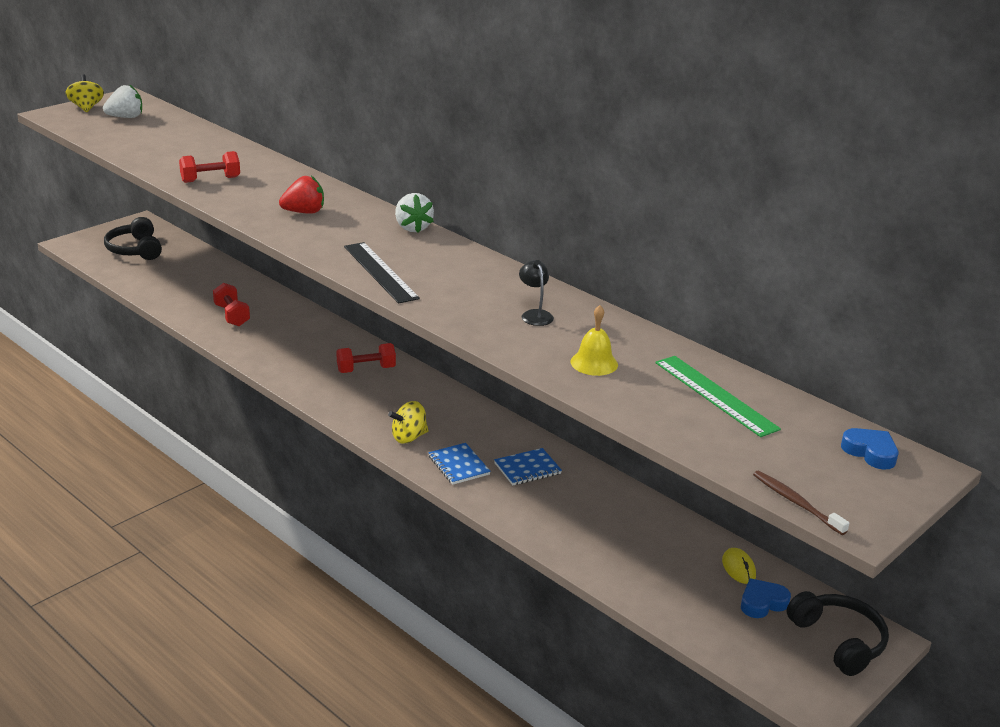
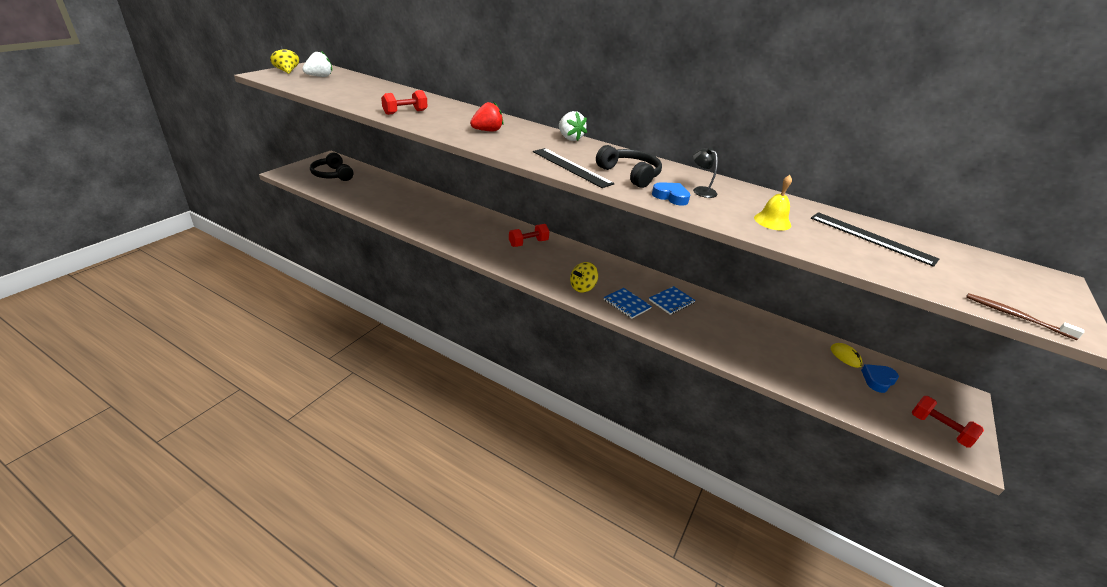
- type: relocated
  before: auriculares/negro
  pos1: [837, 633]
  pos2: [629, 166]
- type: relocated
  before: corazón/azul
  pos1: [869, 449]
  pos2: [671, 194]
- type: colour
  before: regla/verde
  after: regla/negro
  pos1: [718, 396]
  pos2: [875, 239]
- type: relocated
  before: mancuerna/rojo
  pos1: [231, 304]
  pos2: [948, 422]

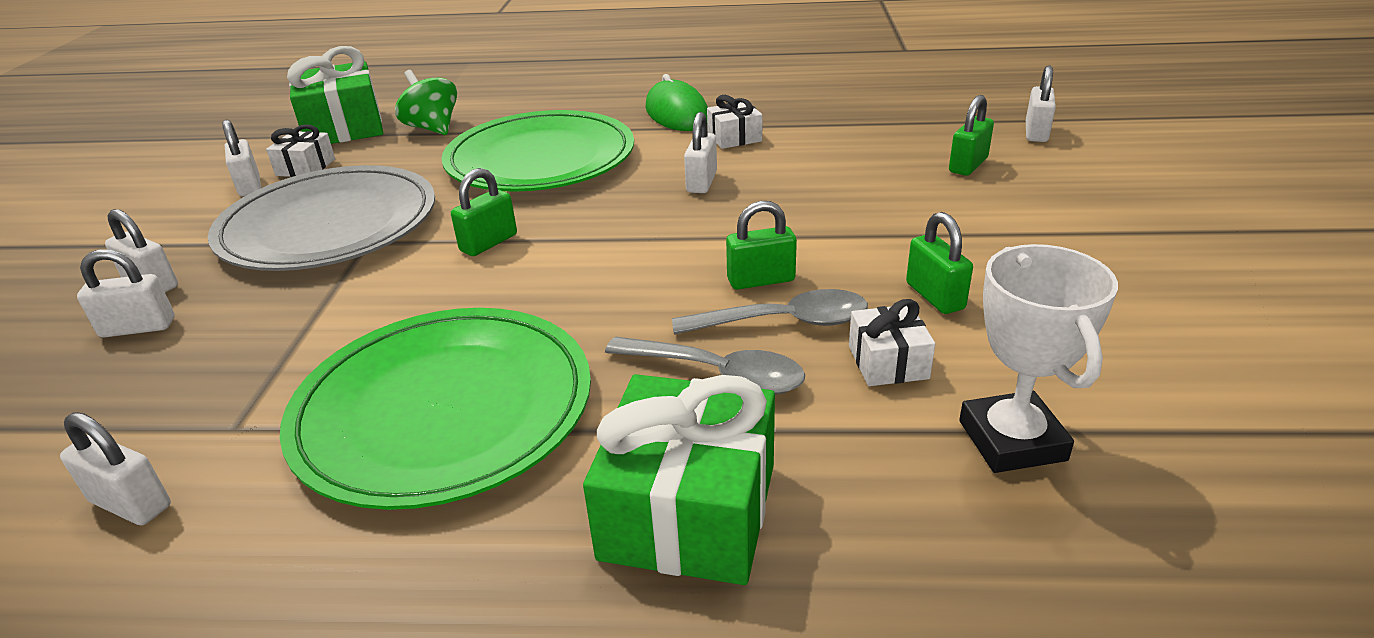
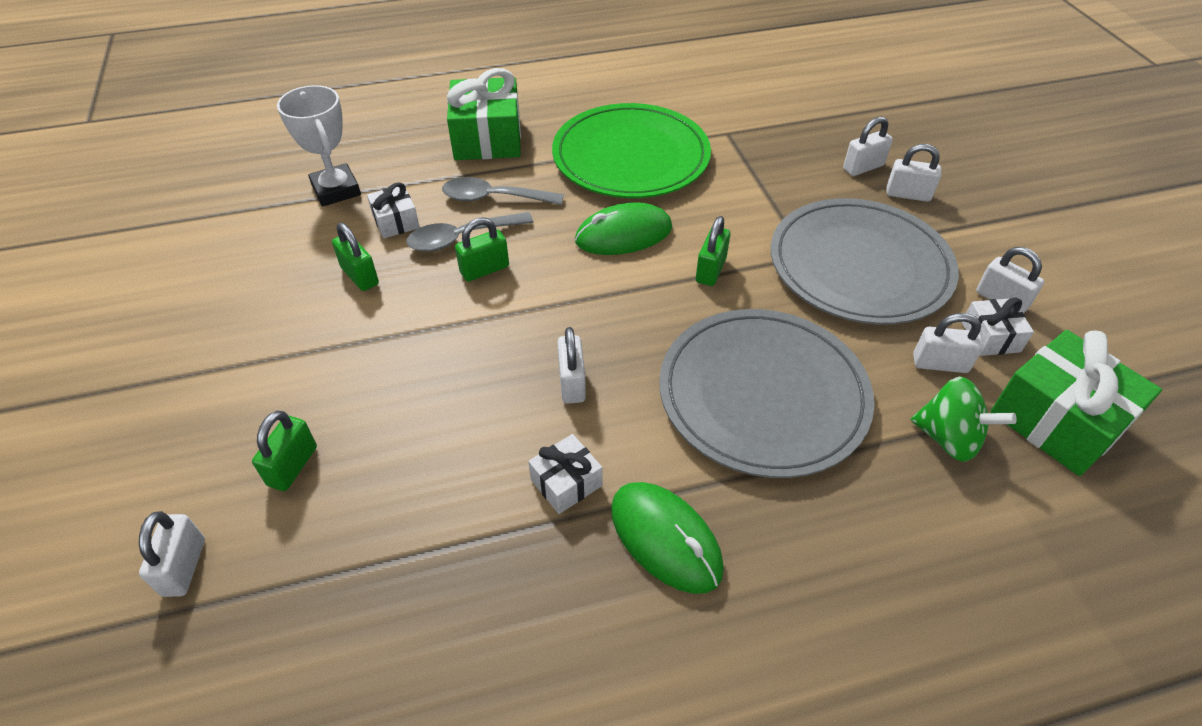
- type: appeared
  after: ratón/verde
  pos2: [623, 228]
- type: colour
  before: plato/verde
  after: plato/gris
  pos1: [537, 151]
  pos2: [766, 393]
- type: relocated
  before: candado/blanco
  pos1: [115, 469]
  pos2: [948, 343]

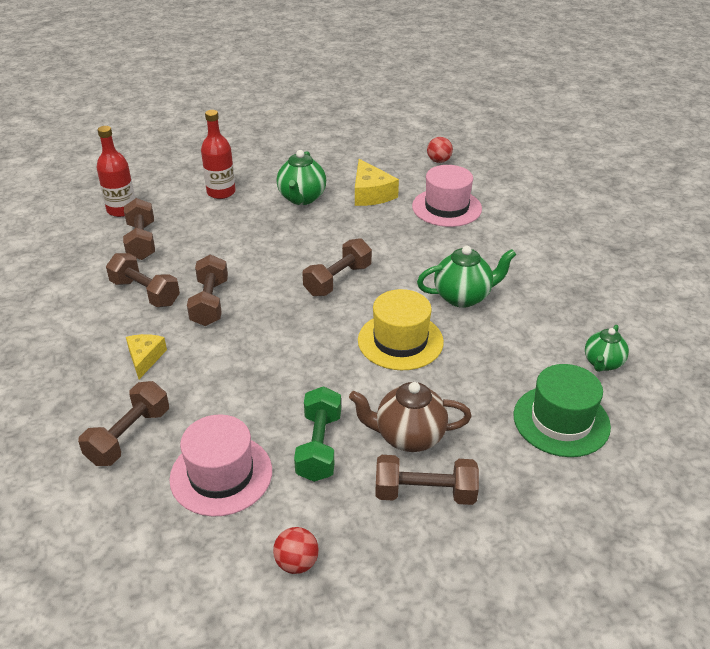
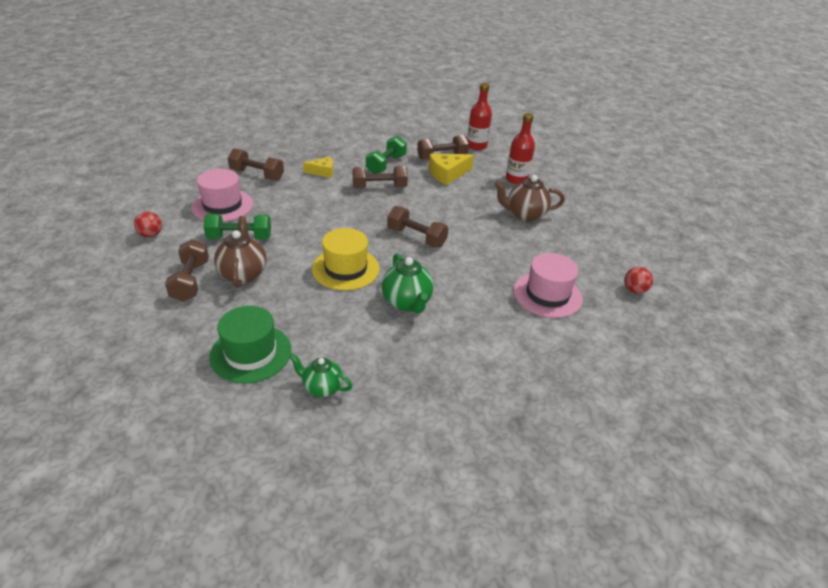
- type: colour
  before: mancuerna/marrón
  after: mancuerna/verde
  pos1: [143, 280]
  pos2: [386, 155]
- type: relocated
  before: queso/amarillo
  pos1: [377, 182]
  pos2: [451, 169]
- type: colour
  before: tetera/verde
  after: tetera/marrón
  pos1: [301, 177]
  pos2: [529, 198]

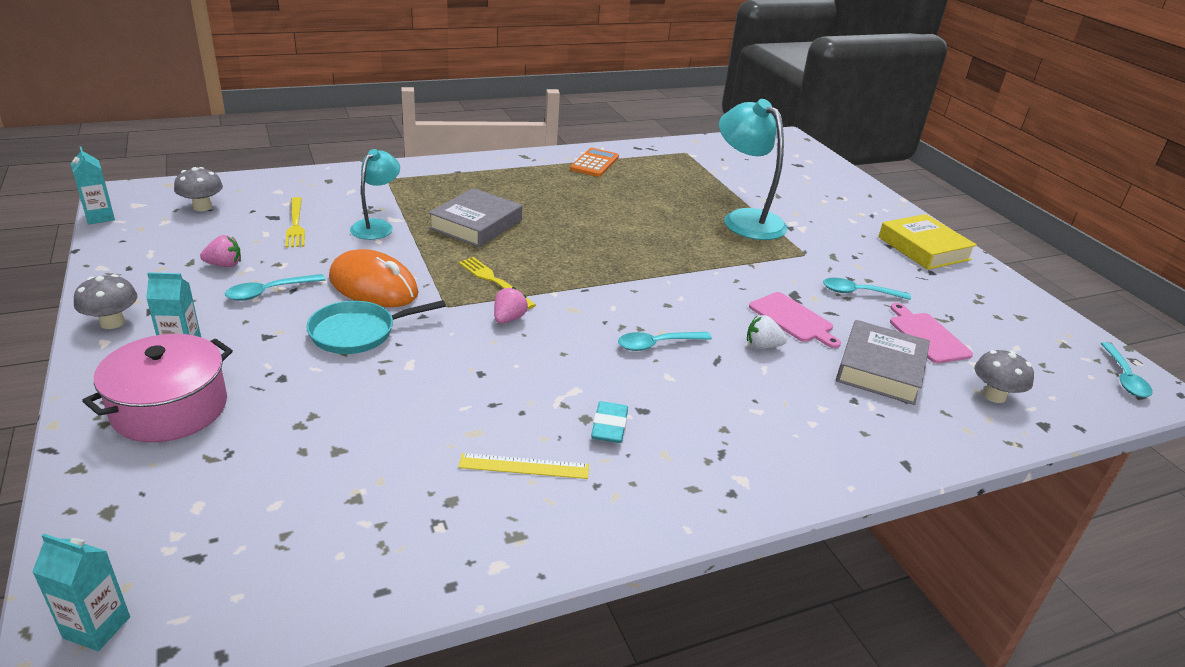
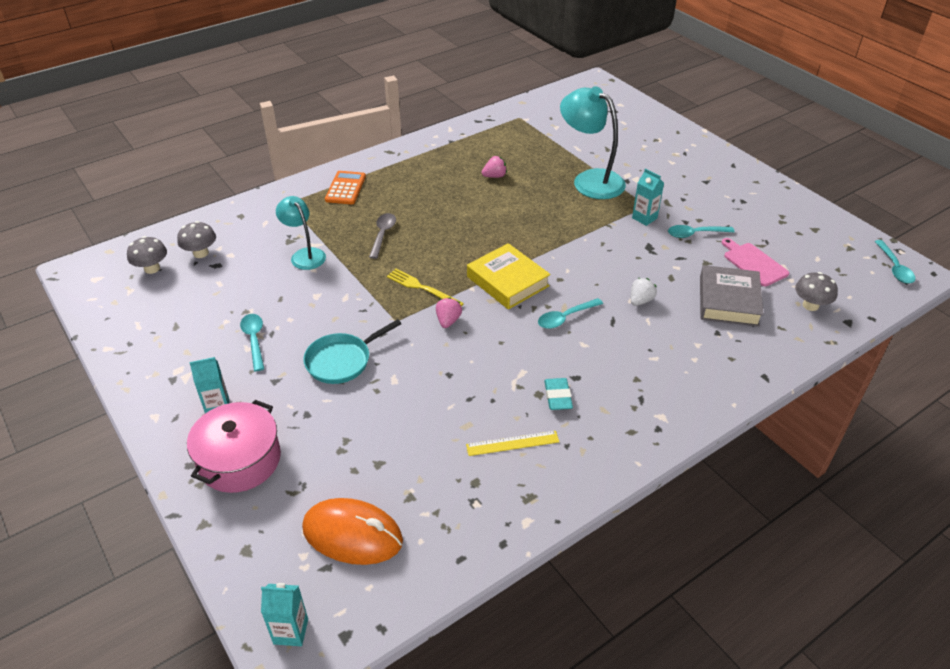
- type: relocated
  before: seta/gris
  pos1: [106, 301]
  pos2: [196, 239]
- type: spun
  before: cuchara/turquesa
  pos1: [275, 287]
  pos2: [252, 342]
  turn: 120
- type: spun
  before: lámpara/turquesa
  pos1: [375, 194]
  pos2: [301, 233]
  turn: -45
- type: relocated
  before: ratón/naranja
  pos1: [374, 278]
  pos2: [352, 531]
- type: relocated
  before: calculadora/naranja
  pos1: [594, 162]
  pos2: [345, 187]
- type: exchanged
  before: libro/gris
  after: cuchara/gris
  pos1: [475, 217]
  pos2: [382, 236]
- type: relocated
  before: libro/amarillo
  pos1: [927, 242]
  pos2: [509, 276]
- type: relocated
  before: fresa/rosa
  pos1: [220, 251]
  pos2: [494, 167]
- type: spun
  before: fresa/blanco
  pos1: [767, 332]
  pos2: [644, 292]
  turn: 135
- type: relocated
  before: cartón de leche/turquesa
  pos1: [93, 185]
  pos2: [648, 197]
- type: missing
  before: tenedor/amarillo
  pos1: [295, 222]
- type: missing
  before: tabla de cortar/rosa
  pos1: [795, 320]

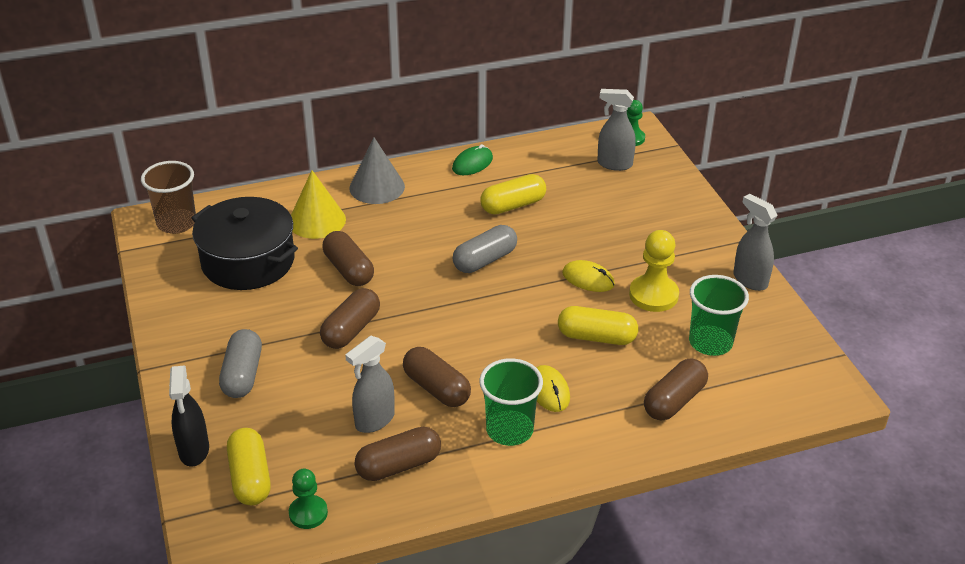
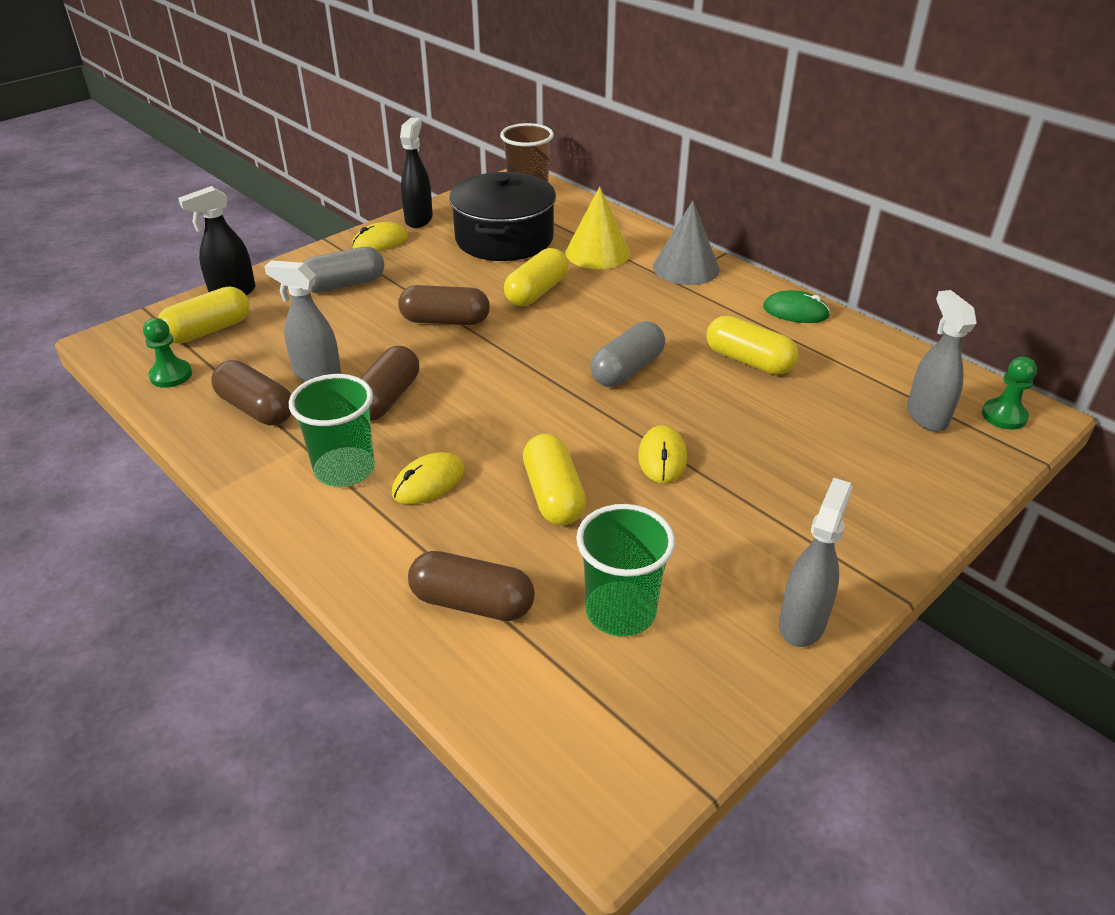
- type: appeared
  after: ratón/amarillo
  pos2: [380, 236]
- type: appeared
  after: pulverizador/negro
  pos2: [416, 173]
- type: colour
  before: cápsula/marrón
  after: cápsula/amarillo
  pos1: [348, 258]
  pos2: [536, 277]
- type: spun
  before: cápsula/gris
  pos1: [485, 249]
  pos2: [627, 354]
  turn: -75
- type: missing
  before: peón/amarillo
  pos1: [654, 271]

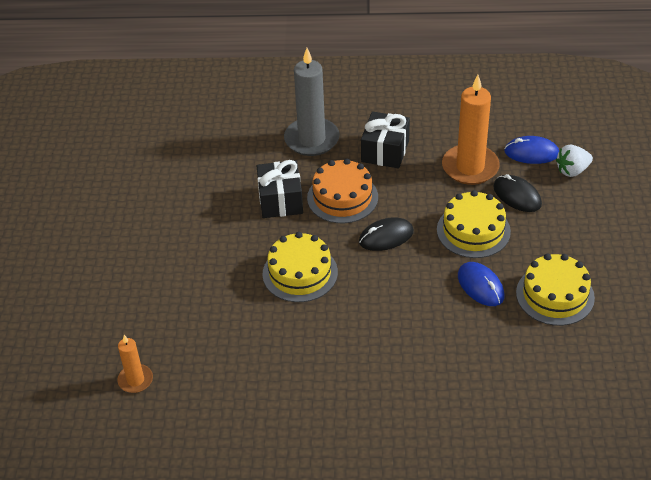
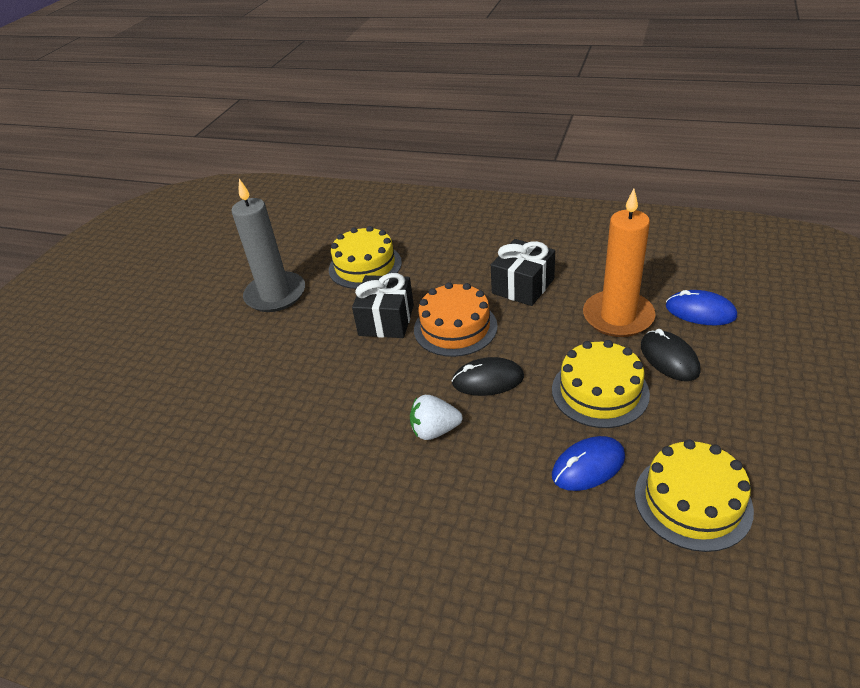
- type: relocated
  before: vela/gris
  pos1: [311, 102]
  pos2: [268, 245]
- type: relocated
  before: tarta/amarillo
  pos1: [300, 267]
  pos2: [365, 257]
- type: relocated
  before: fresa/blanco
  pos1: [574, 161]
  pos2: [436, 417]
- type: spun
  before: ratón/azul
  pos1: [481, 284]
  pos2: [588, 463]
  turn: 75
- type: missing
  before: vela/naranja
  pos1: [135, 364]

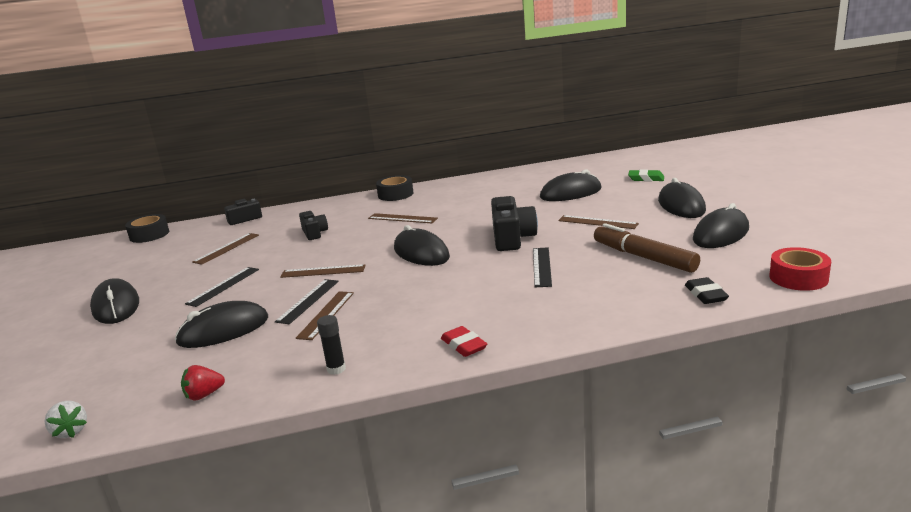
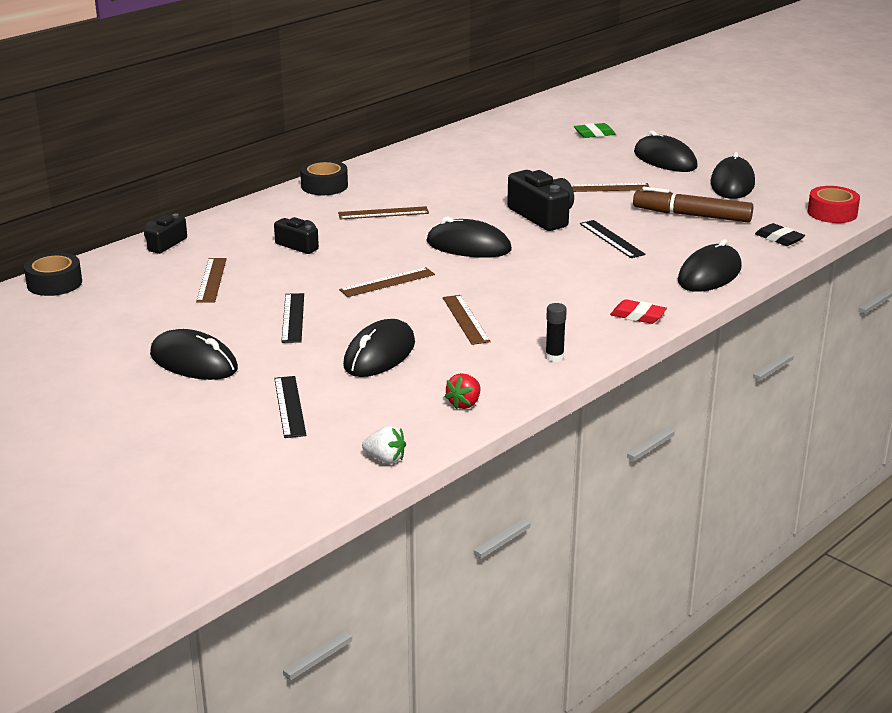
- type: relocated
  before: regla/negro
  pos1: [307, 301]
  pos2: [290, 407]
- type: relocated
  before: ratón/negro
  pos1: [570, 185]
  pos2: [710, 265]

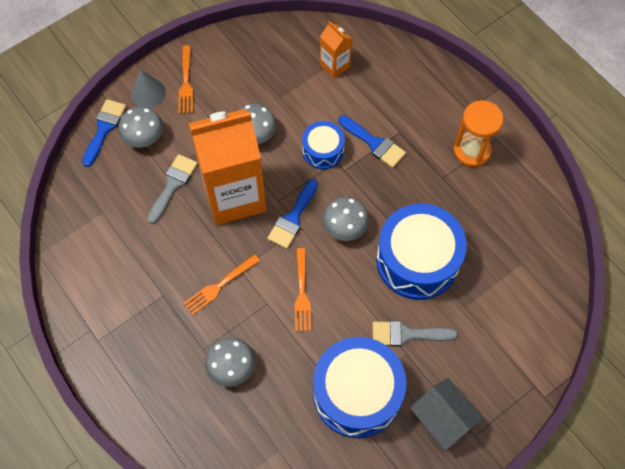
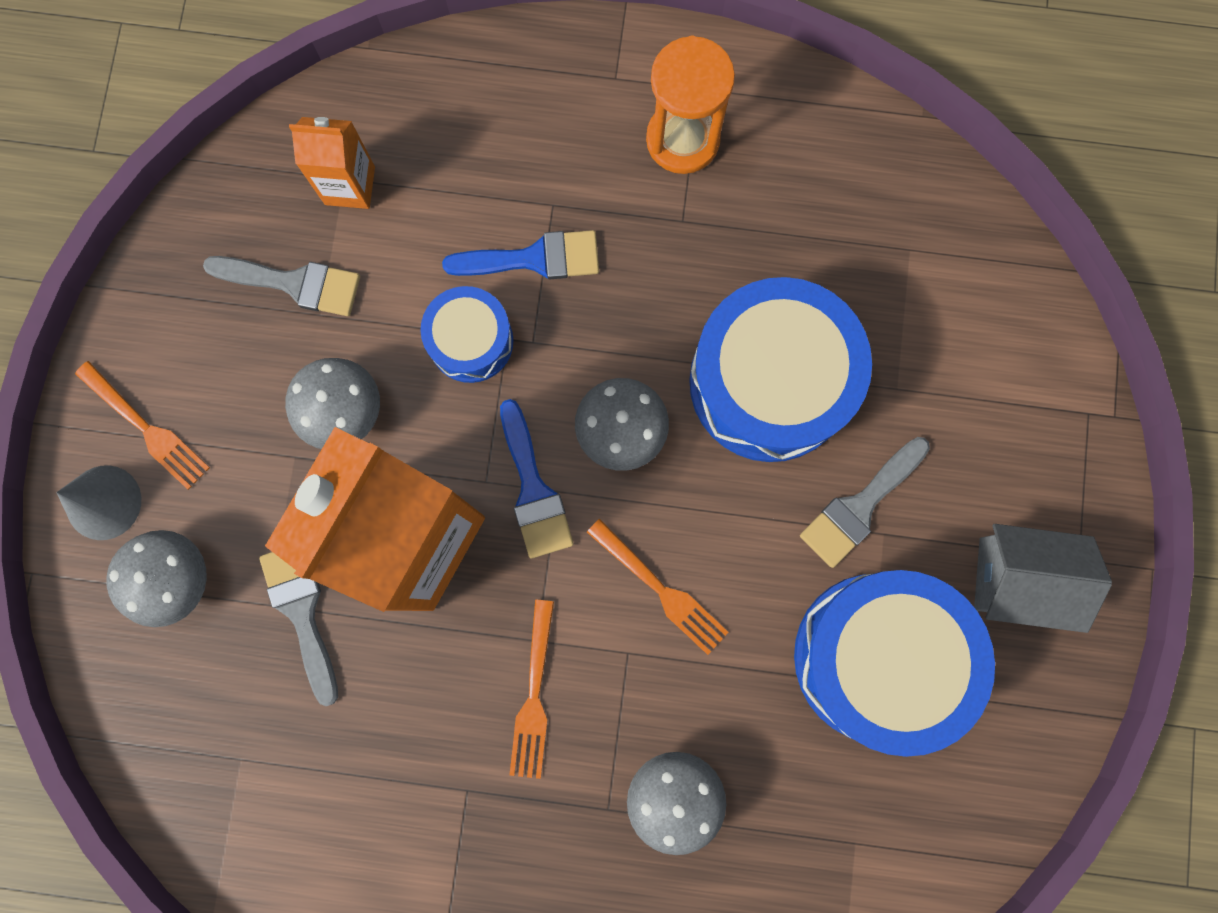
- type: appeared
  after: pincel/gris
  pos2: [281, 286]
- type: missing
  before: pincel/azul
  pos1: [104, 133]

